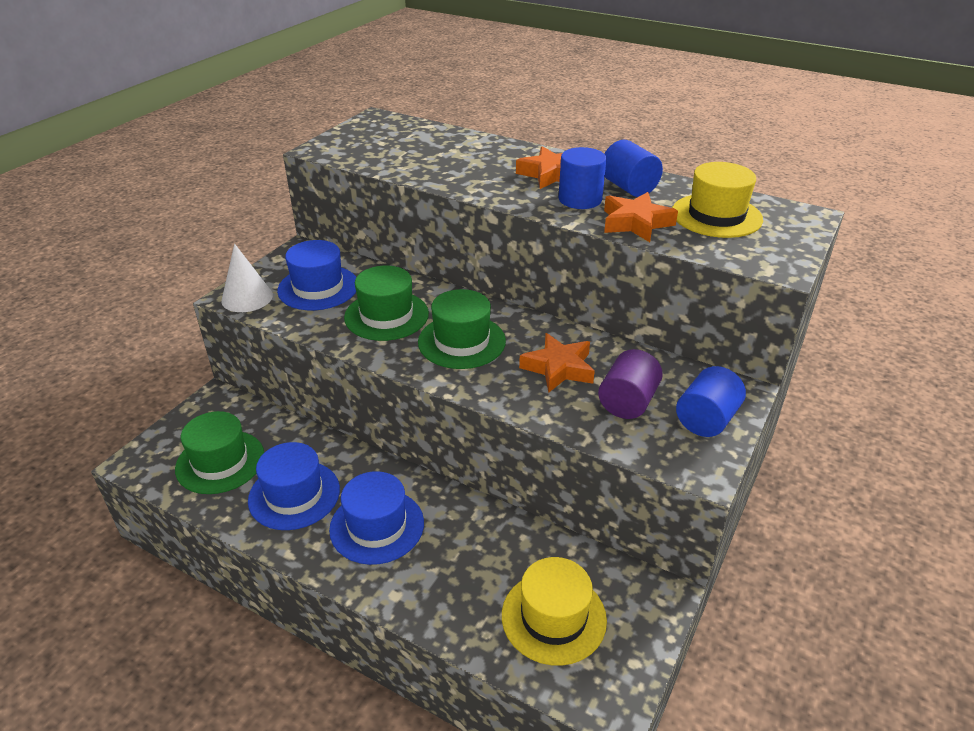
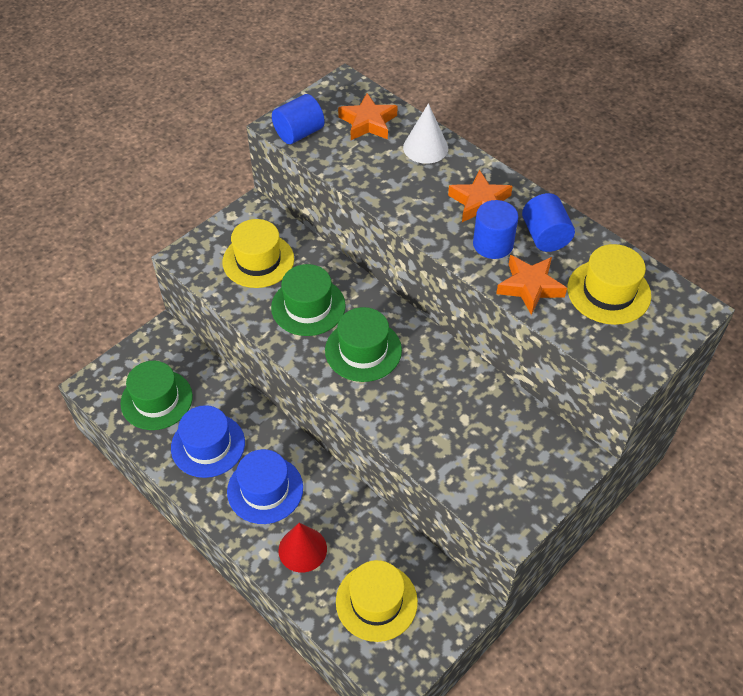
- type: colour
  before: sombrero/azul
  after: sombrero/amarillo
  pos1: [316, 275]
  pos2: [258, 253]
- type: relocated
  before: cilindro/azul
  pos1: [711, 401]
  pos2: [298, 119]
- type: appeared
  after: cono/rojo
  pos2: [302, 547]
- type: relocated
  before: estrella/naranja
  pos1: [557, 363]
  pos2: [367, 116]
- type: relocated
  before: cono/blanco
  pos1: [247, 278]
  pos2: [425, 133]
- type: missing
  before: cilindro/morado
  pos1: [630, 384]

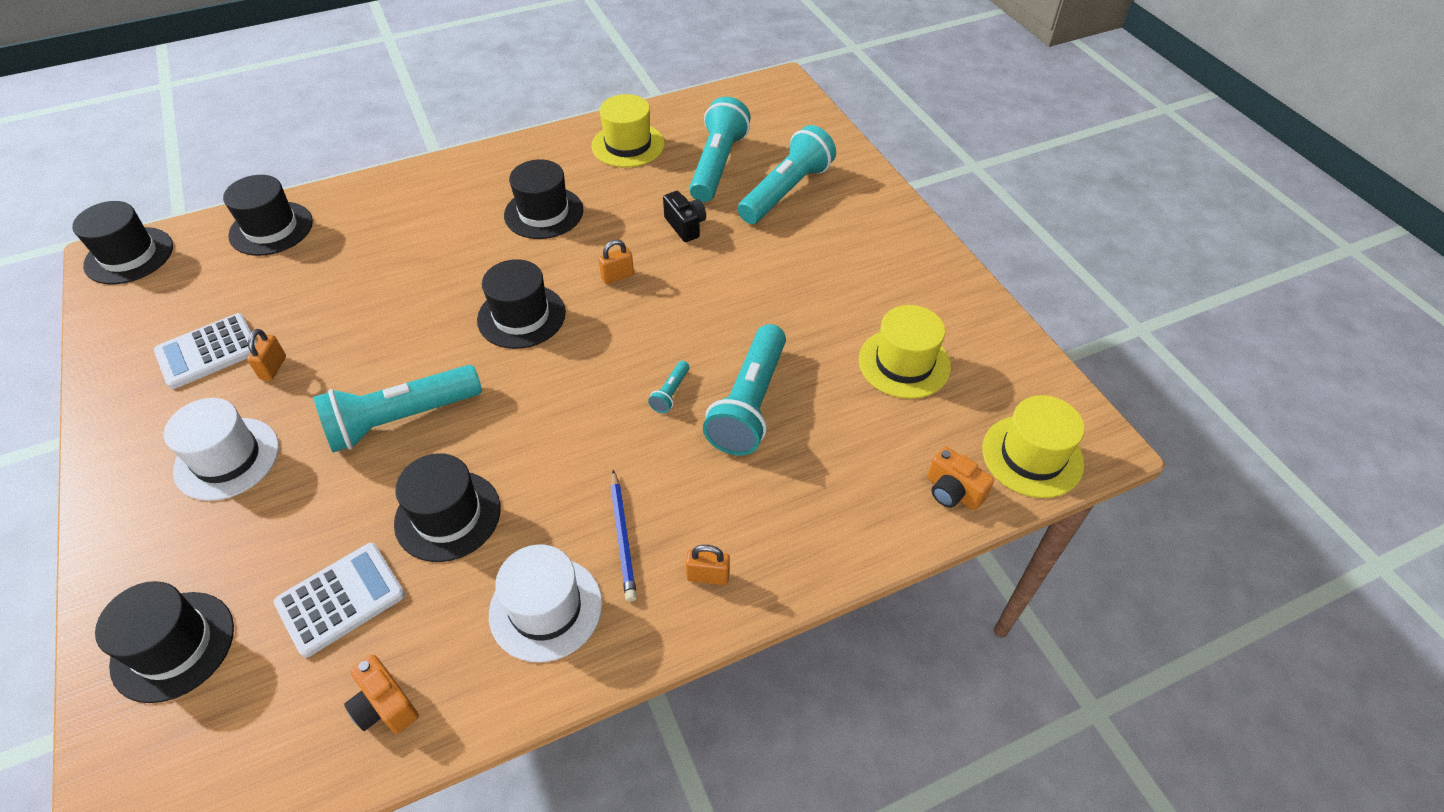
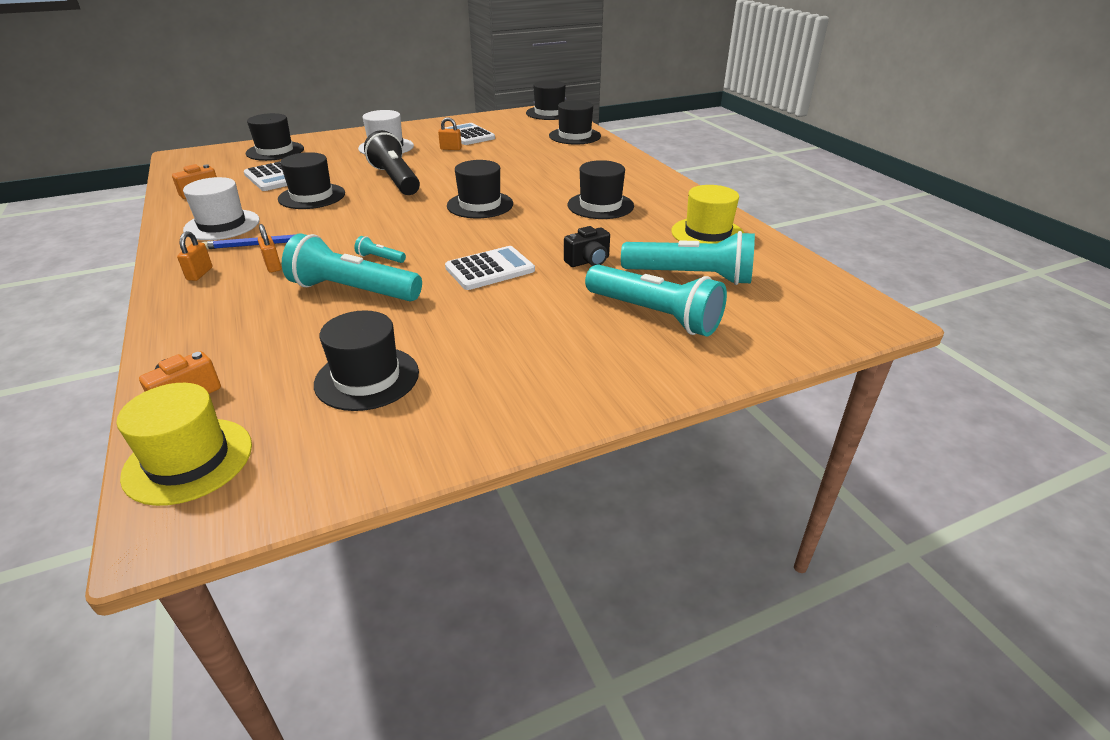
- type: relocated
  before: candado/naranja
  pos1: [616, 262]
  pos2: [269, 248]
- type: colour
  before: sombrero/amarillo
  after: sombrero/negro
  pos1: [905, 352]
  pos2: [366, 360]
- type: colour
  before: lámpara de mano/turquesa
  after: lámpara de mano/negro
  pos1: [397, 409]
  pos2: [392, 162]
- type: appeared
  after: calculadora/blanco
  pos2: [490, 268]

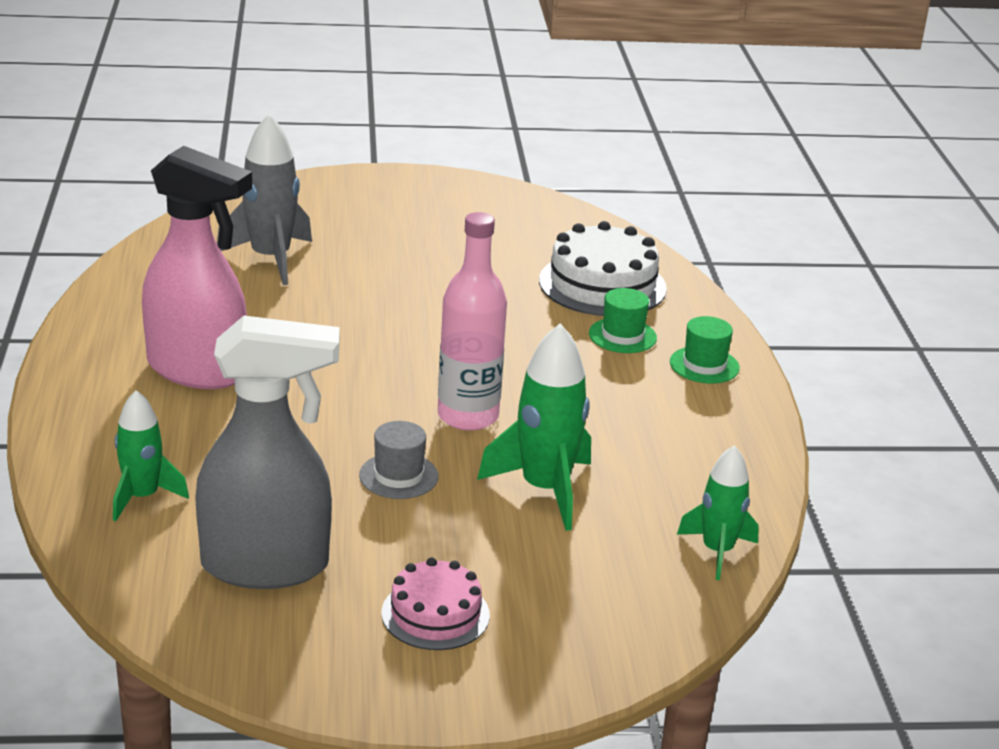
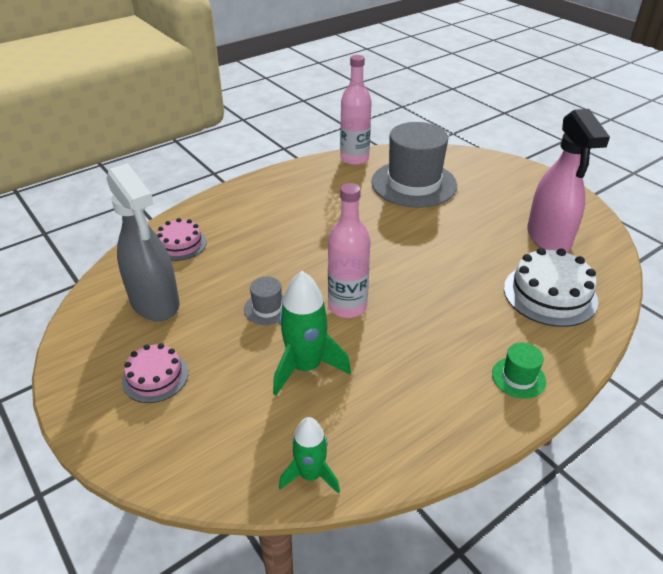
- type: exchanged
  before: cohete/verde
  after: tarta/rosa
  pos1: [151, 455]
  pos2: [182, 239]
- type: appeared
  after: botella/rosa
  pos2: [356, 110]
- type: exchanged
  before: cohete/gris
  after: sombrero/gris
  pos1: [264, 199]
  pos2: [414, 165]
- type: relocated
  before: pulverizador/rosa
  pos1: [197, 267]
  pos2: [568, 181]
- type: missing
  before: sombrero/verde
  pos1: [623, 320]

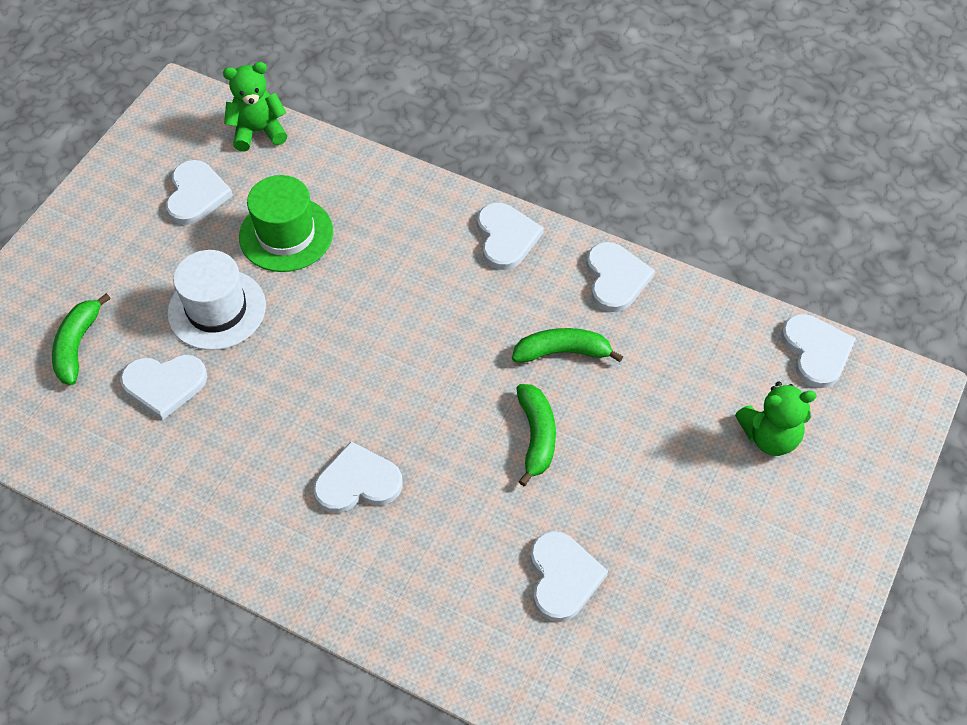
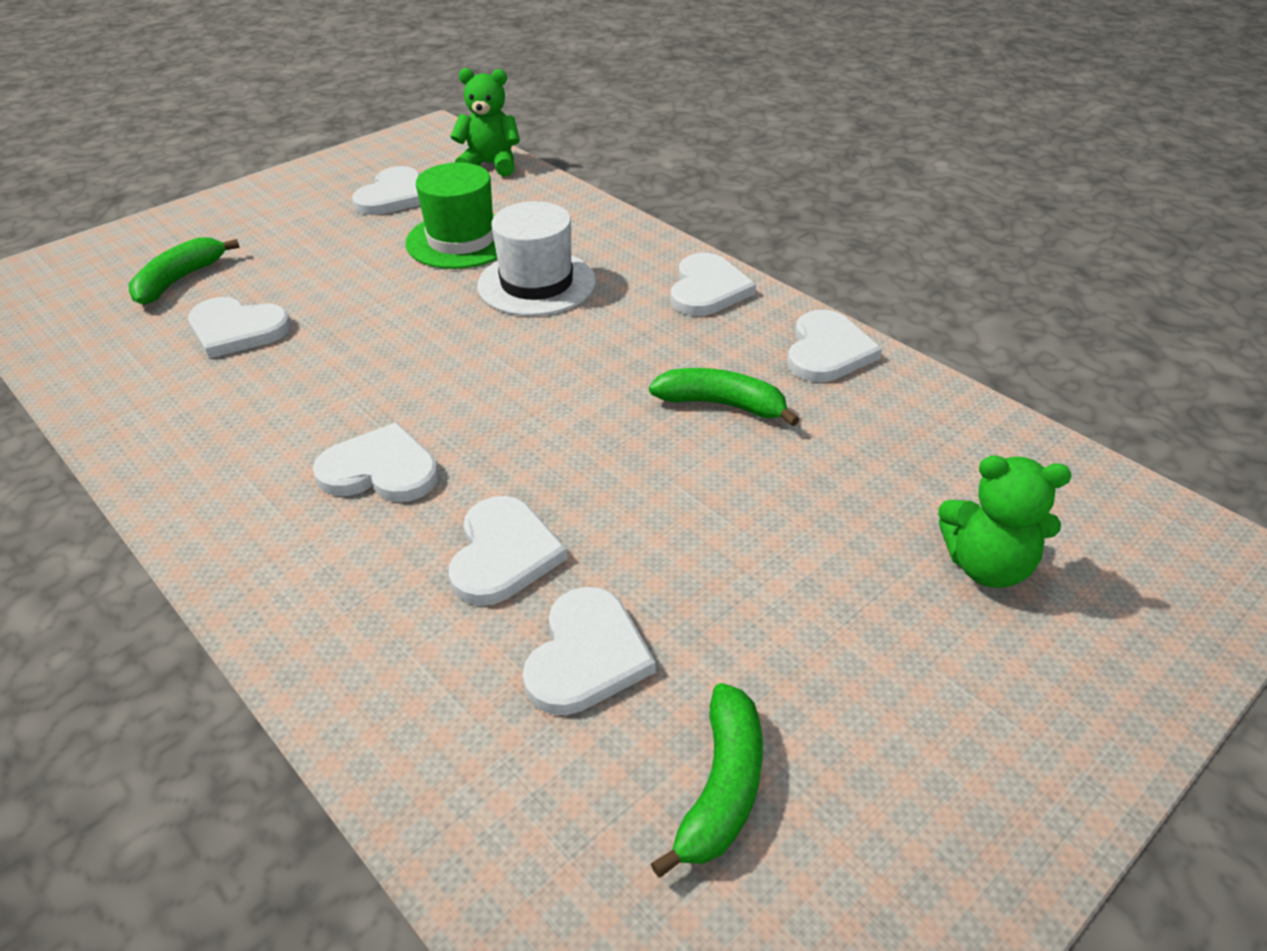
- type: relocated
  before: corazón/blanco
  pos1: [818, 351]
  pos2: [508, 551]
- type: relocated
  before: sombrero/blanco
  pos1: [216, 300]
  pos2: [536, 258]
- type: relocated
  before: plátano/verde
  pos1: [536, 435]
  pos2: [707, 780]

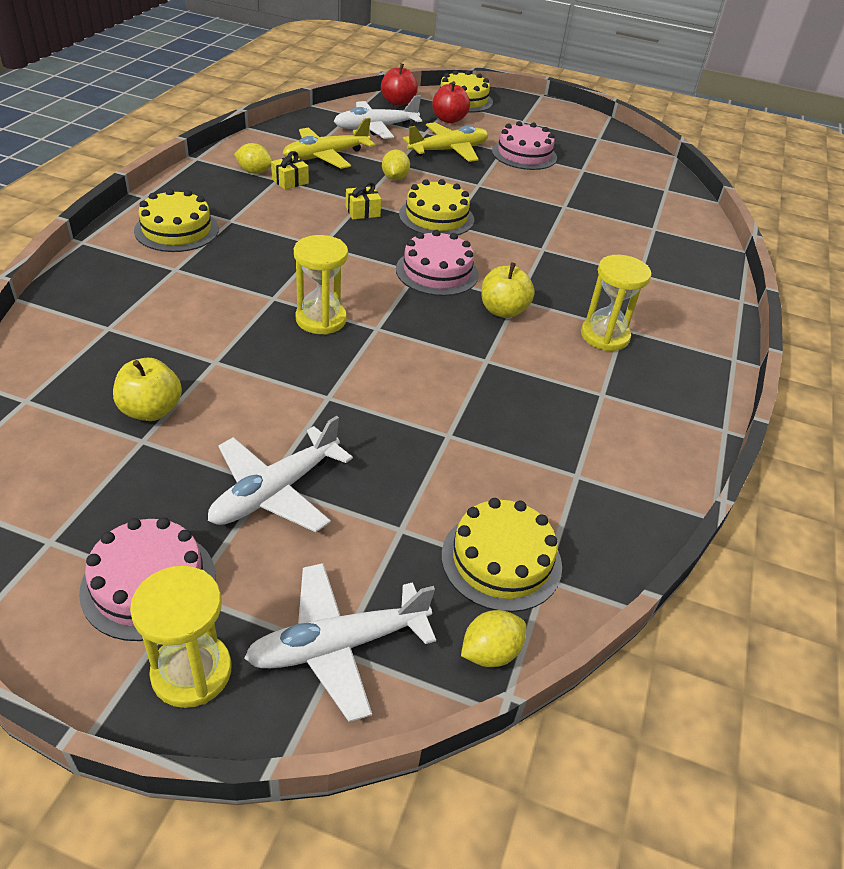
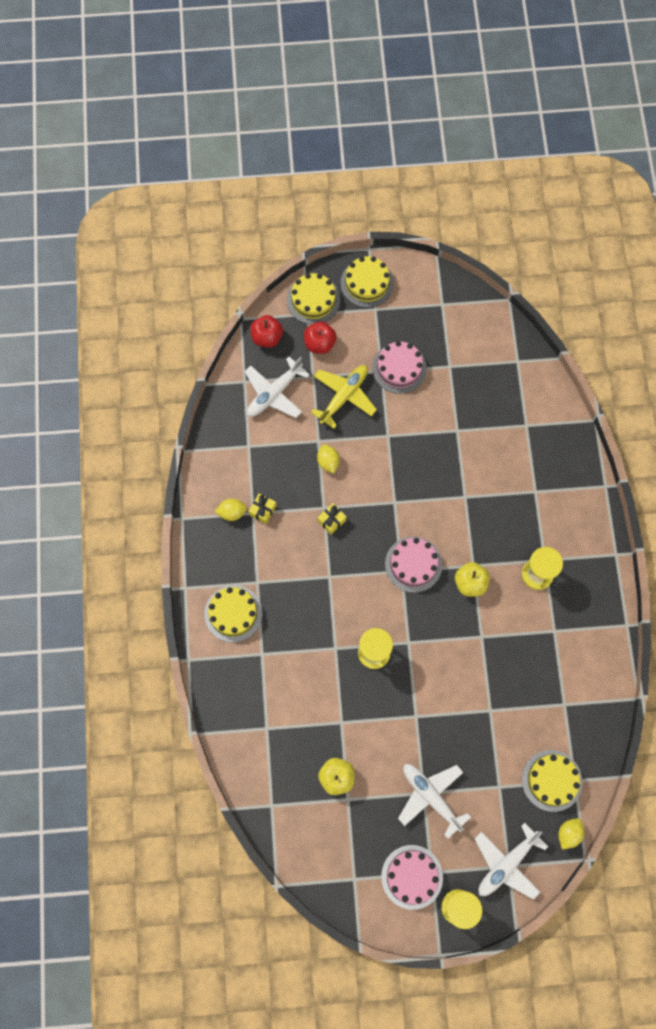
- type: relocated
  before: tarta/amarillo
  pos1: [436, 207]
  pos2: [367, 282]
- type: spun
  before: avión/blanco
  pos1: [280, 474]
  pos2: [434, 801]
  turn: 120
- type: missing
  before: avión/amarillo
  pos1: [328, 143]

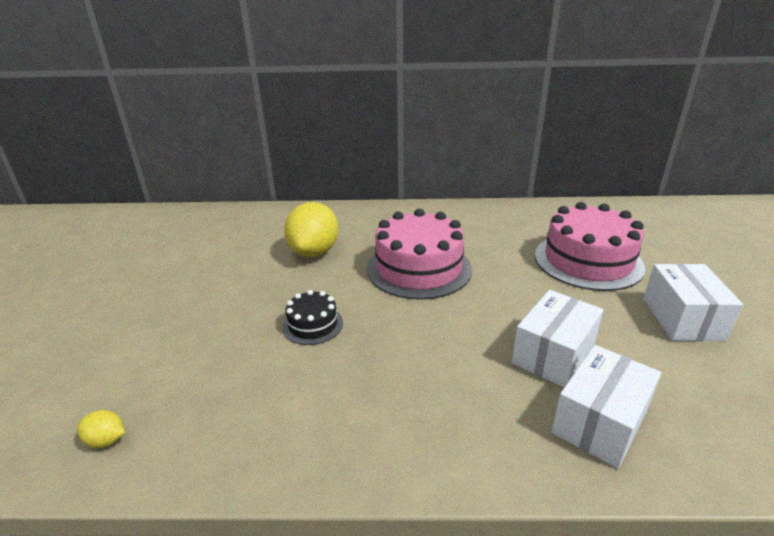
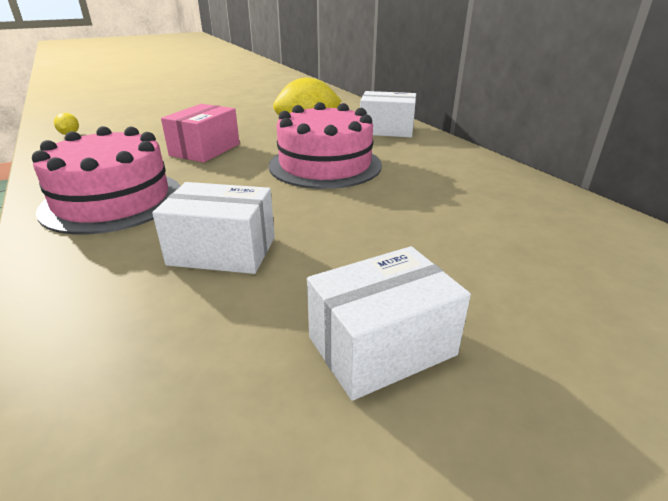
- type: relocated
  before: tarta/rosa
  pos1: [590, 246]
  pos2: [106, 180]
- type: exchanged
  before: tarta/negro
  after: caja/rosa
  pos1: [313, 317]
  pos2: [200, 133]
- type: relocated
  before: caja/blanco
  pos1: [606, 406]
  pos2: [388, 114]

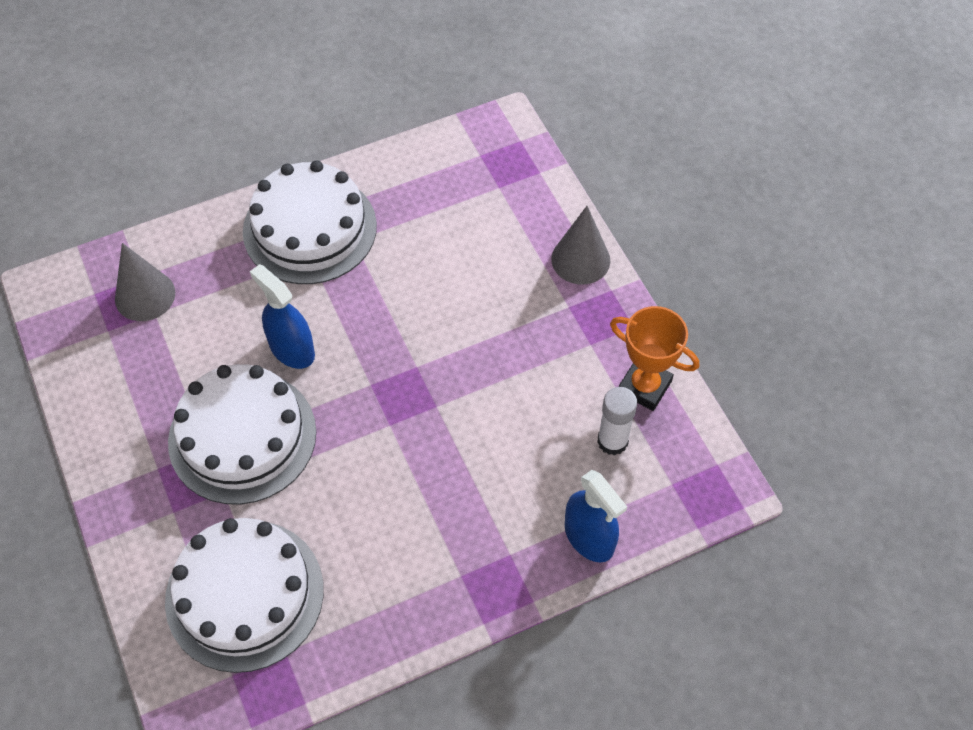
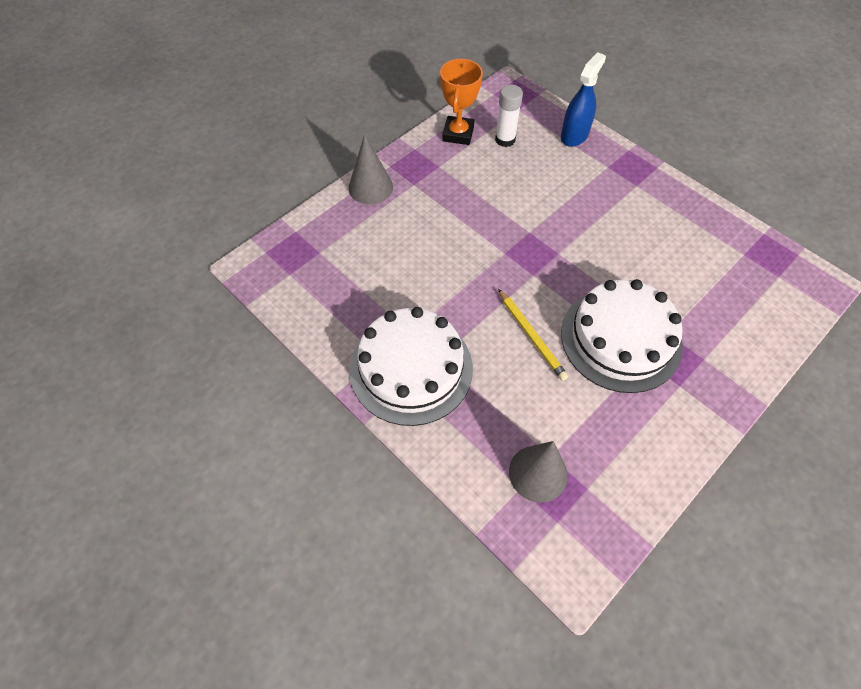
- type: exchanged
  before: pulverizador/azul
  after: lápiz/amarillo
  pos1: [282, 316]
  pos2: [533, 335]
- type: missing
  before: tarta/blanco
  pos1: [244, 595]

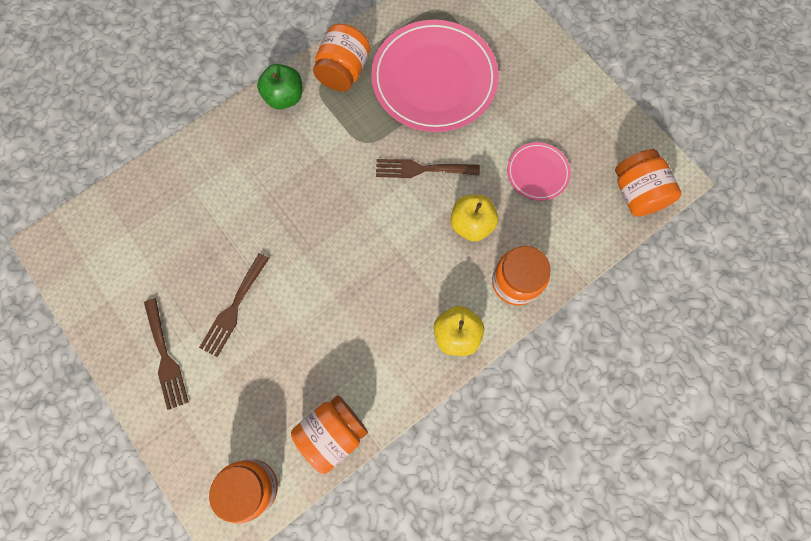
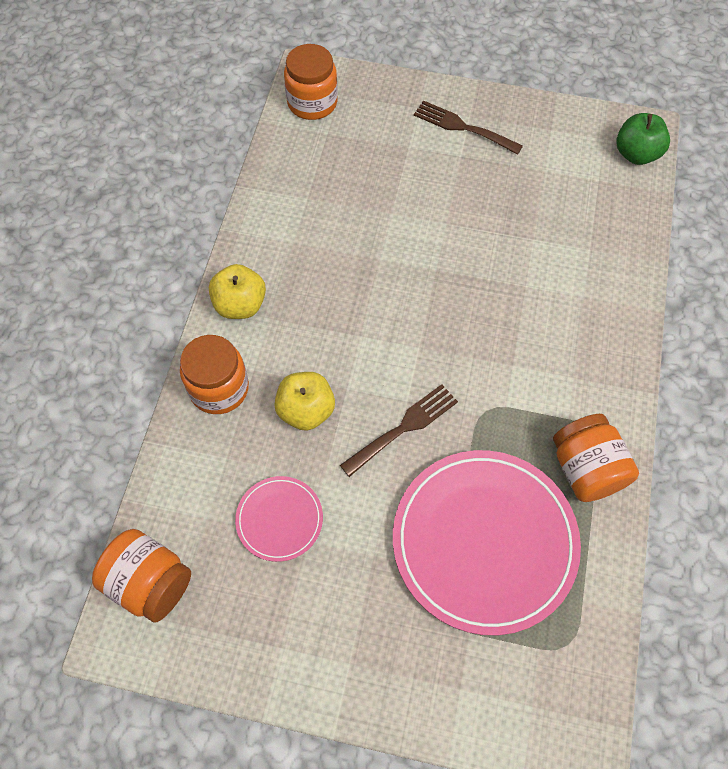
- type: relocated
  before: manzana/verde
  pos1: [279, 86]
  pos2: [643, 139]
- type: missing
  before: tenedor/marrón
  pos1: [234, 305]
- type: missing
  before: tarro/naranja
  pos1: [329, 435]

